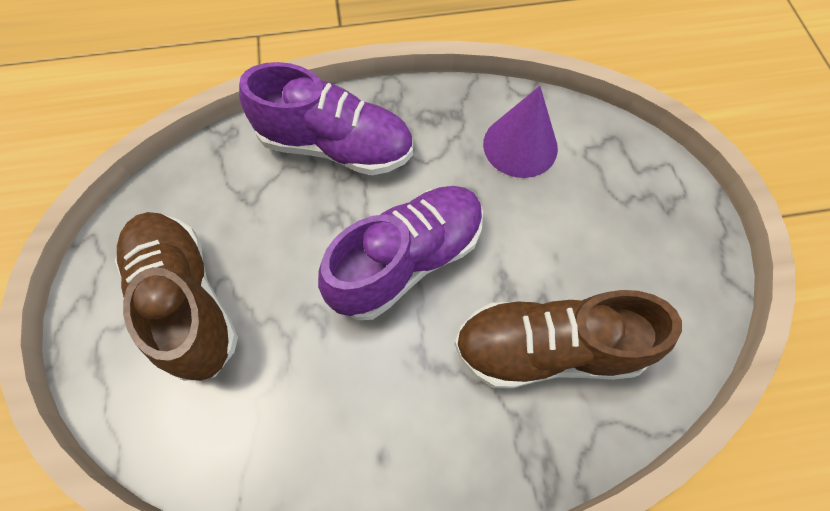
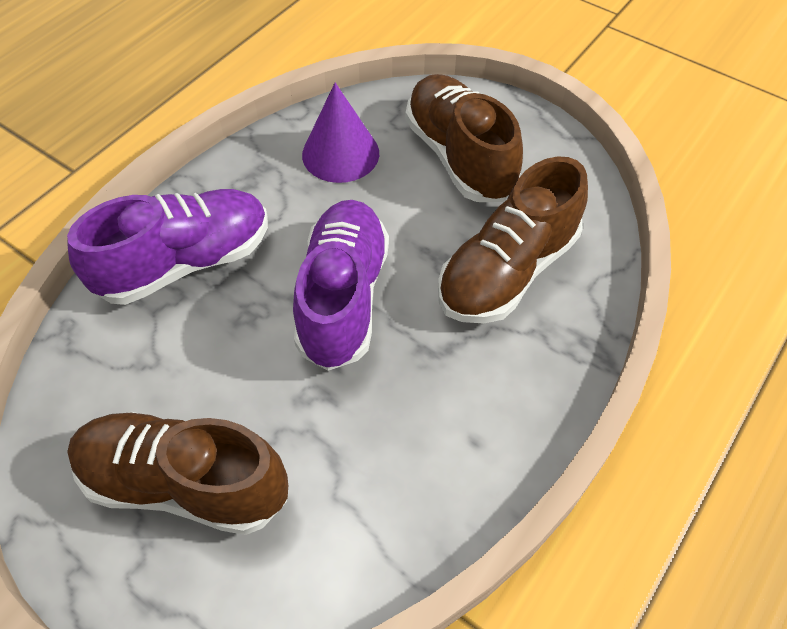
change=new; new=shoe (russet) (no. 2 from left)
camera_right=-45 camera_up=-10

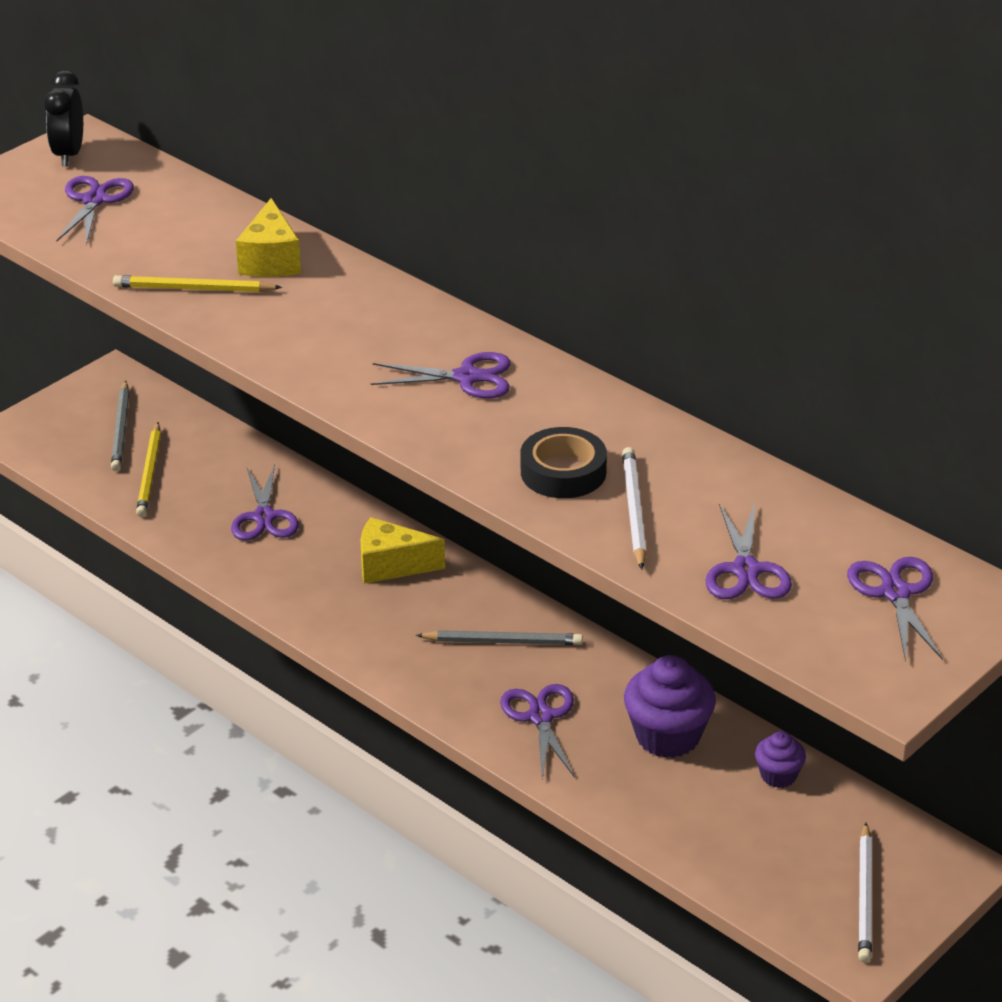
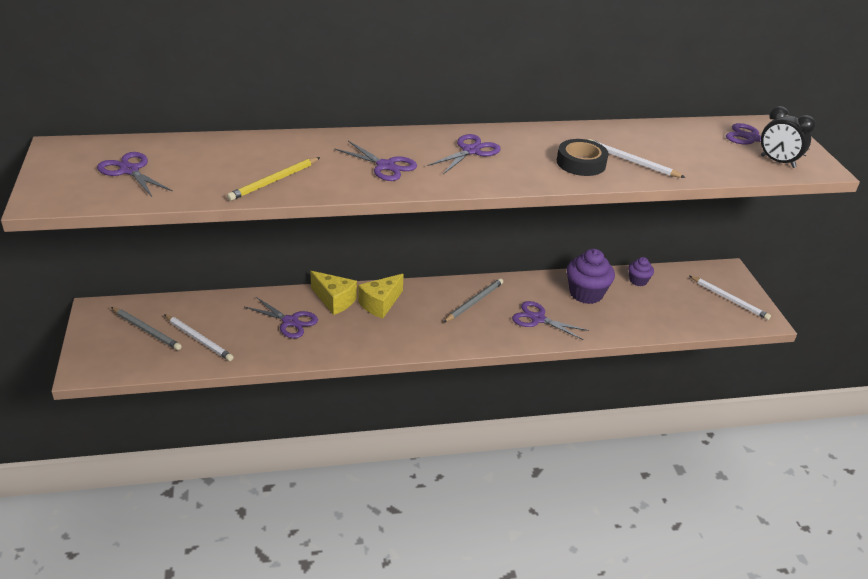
change=repainted; old=lead pencil (bright yellow) (no. 1 from left); new=lead pencil (snow-white) (no. 1 from left)
change=shifted; old=cheese (bright yellow) (no. 1 from left)
change=shifted; old=shears (royal purple) (no. 5 from left in the first image); new=shears (royal purple) (no. 3 from left)
change=shifted; old=clock (ebony)
camera_right=-55 camera_up=0

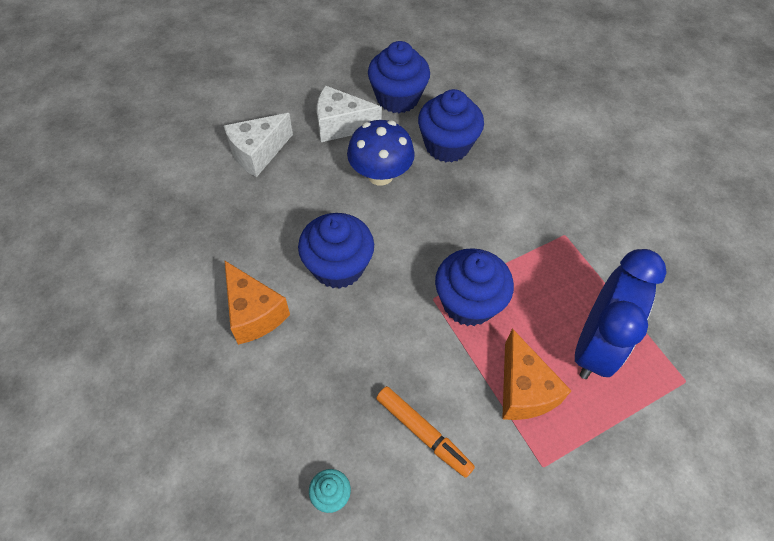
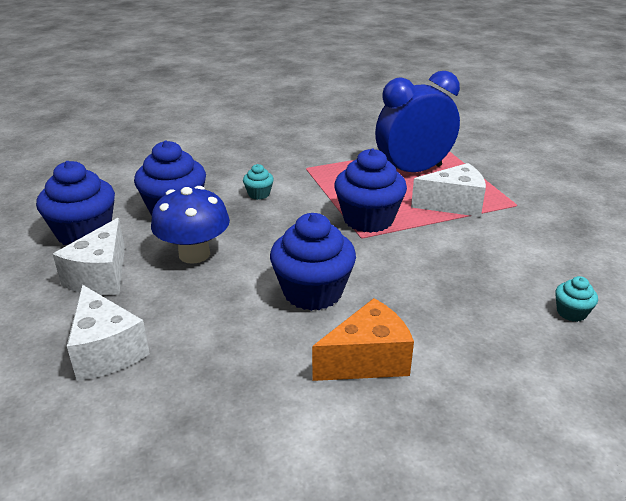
change=new; new=fairy cake (turquoise) (no. 1 from left)
change=rotated; old=clock (cobalt); degrees=-60
change=repainted; old=cheese (bright orange) (no. 2 from left); new=cheese (snow-white) (no. 3 from left)
change=gone; old=marker pen (bright orange)
camera_right=-80 camera_up=-25

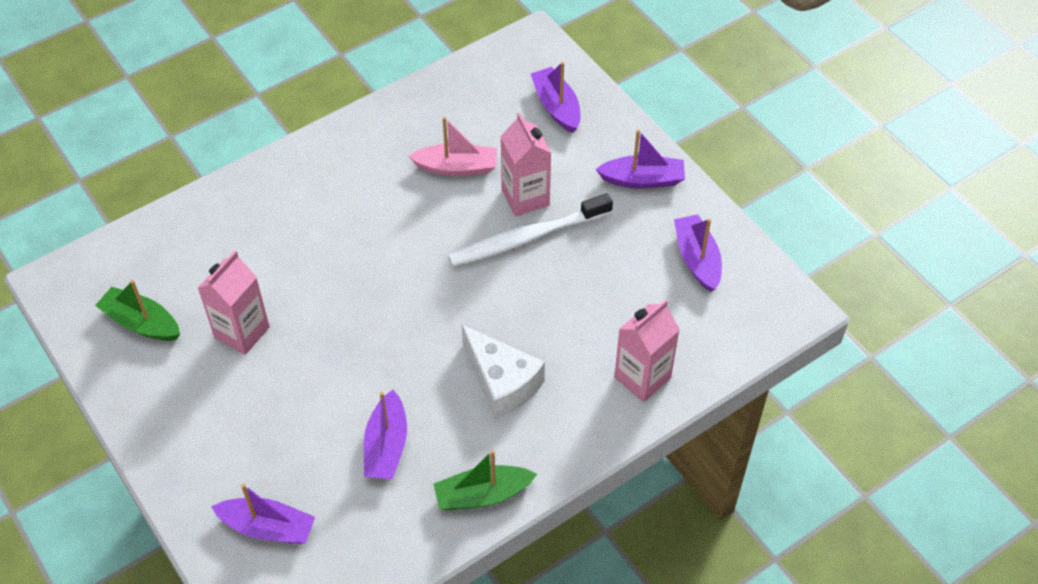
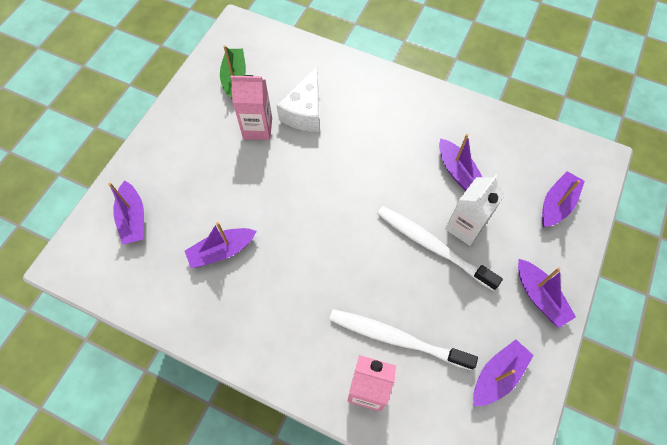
change=shifted; old=cheese (snow-white)
change=new; new=tooth brush (snow-white) (no. 1 from left)
change=repainted; old=toy boat (rose-pink); new=toy boat (royal purple) (no. 3 from left)
change=repainted; old=milk carton (rose-pink) (no. 2 from left); new=milk carton (snow-white)
change=gone; old=toy boat (green) (no. 2 from left)
camera_right=60 camera_up=10

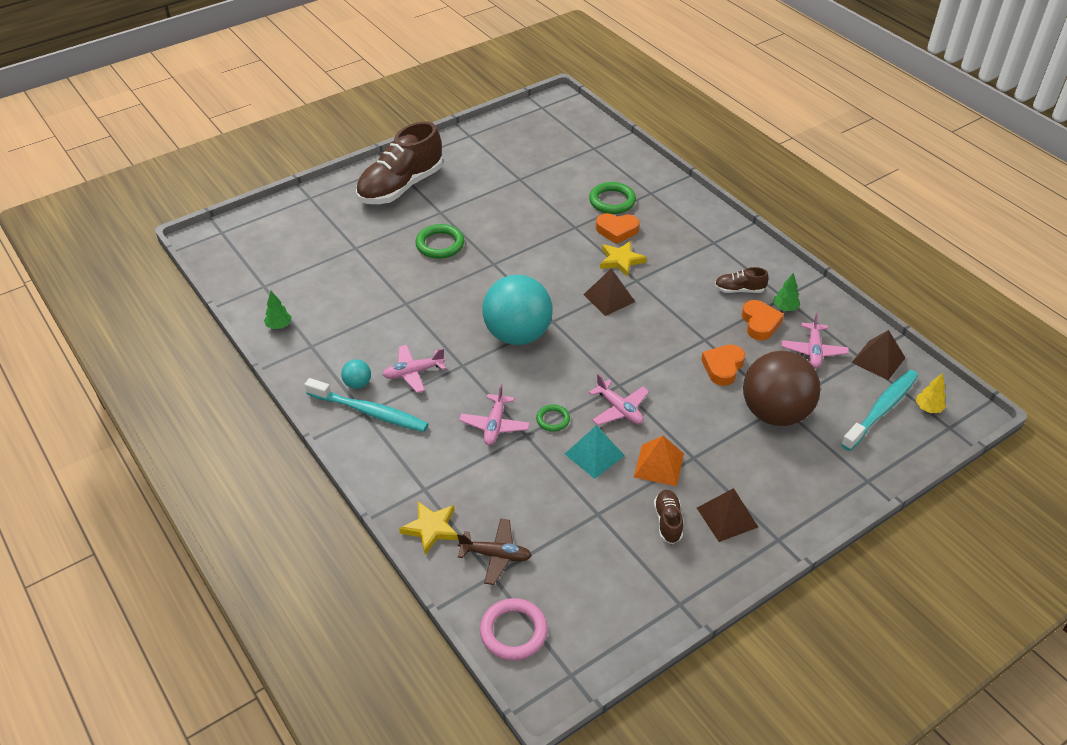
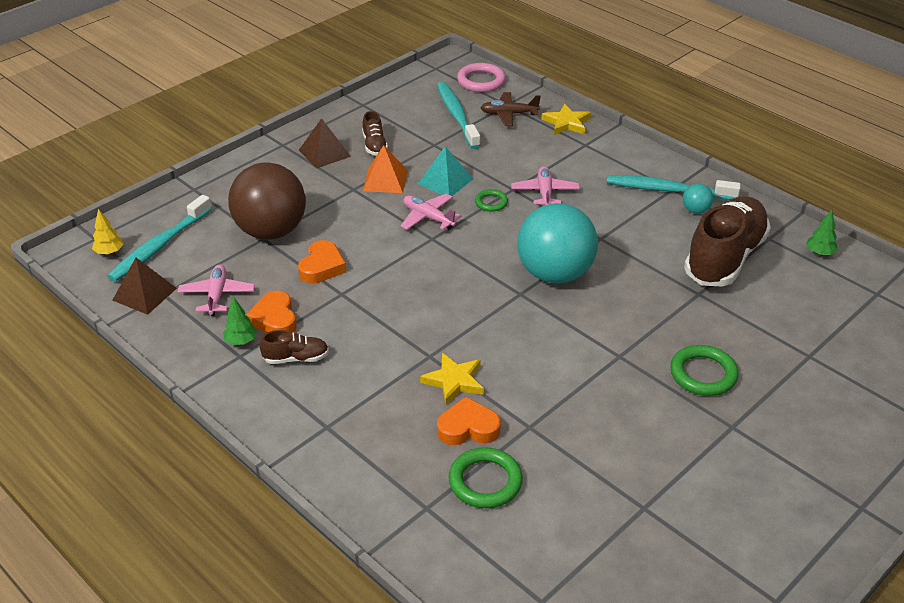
change=new; new=tooth brush (turquoise) (no. 2 from left)
change=shifted; old=shoe (russet) (no. 1 from left in the first image); new=shoe (russet) (no. 3 from left)
change=gone; old=aeroplane (rose-pink) (no. 1 from left)
change=gone; old=solid pyramid (russet) (no. 1 from left)
camera_right=170 camera_up=-5

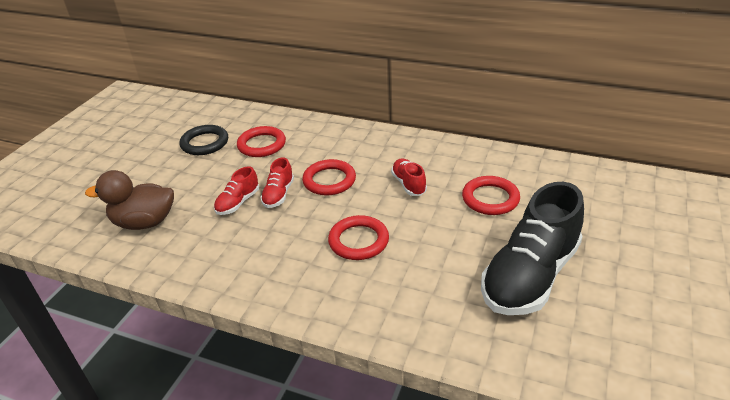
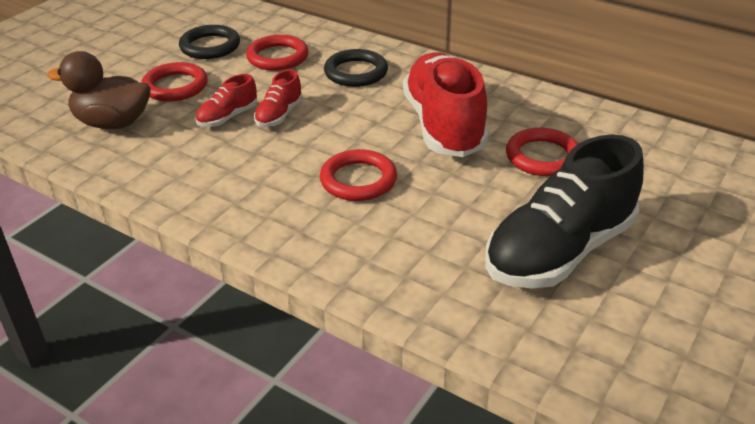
change=shifted; old=hoop (red) (no. 2 from left in the first image); new=hoop (red) (no. 1 from left)
change=new; new=hoop (ebony) (no. 2 from left)
change=scaled; old=shoe (red) (no. 3 from left); factor=2.19
camera_right=10 camera_up=0

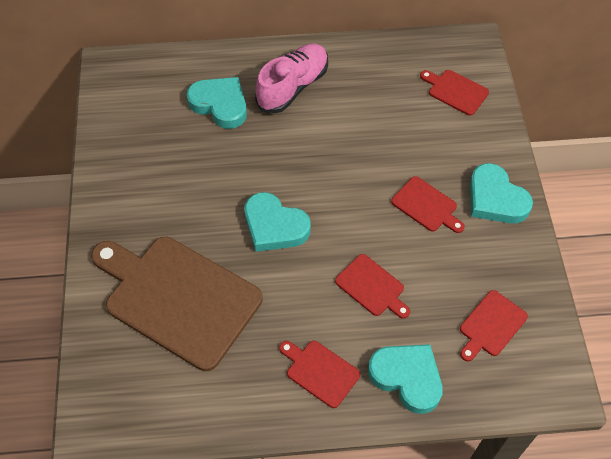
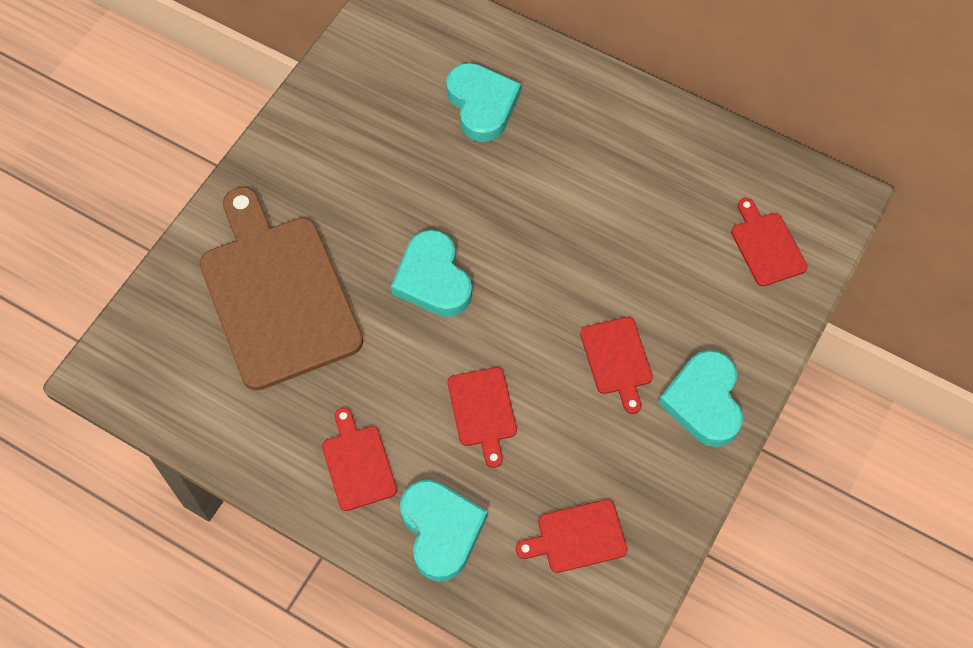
change=gone; old=shoe (rose-pink)
camera_right=35 camera_up=5

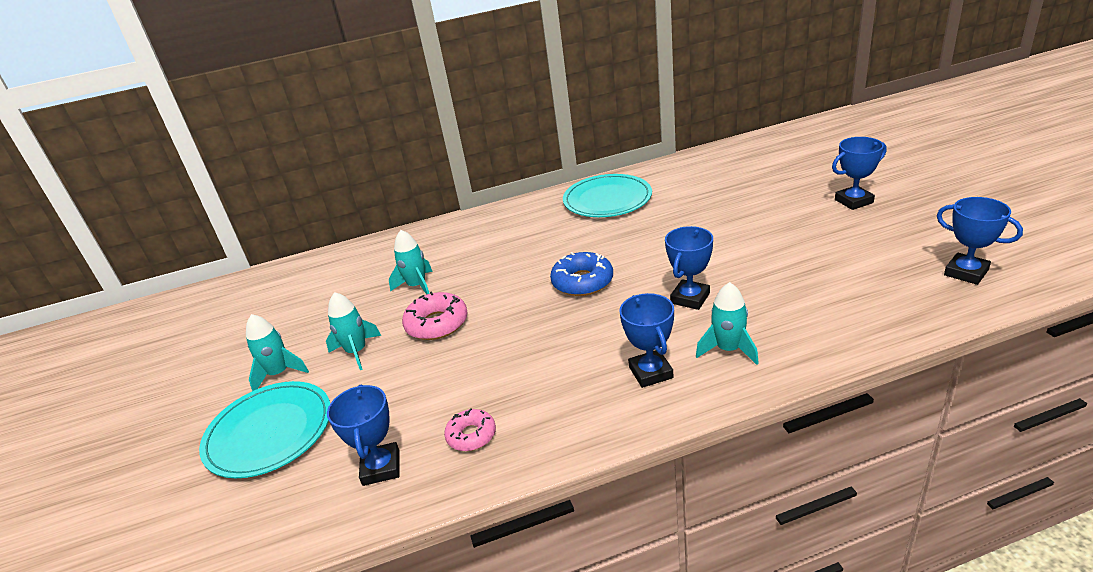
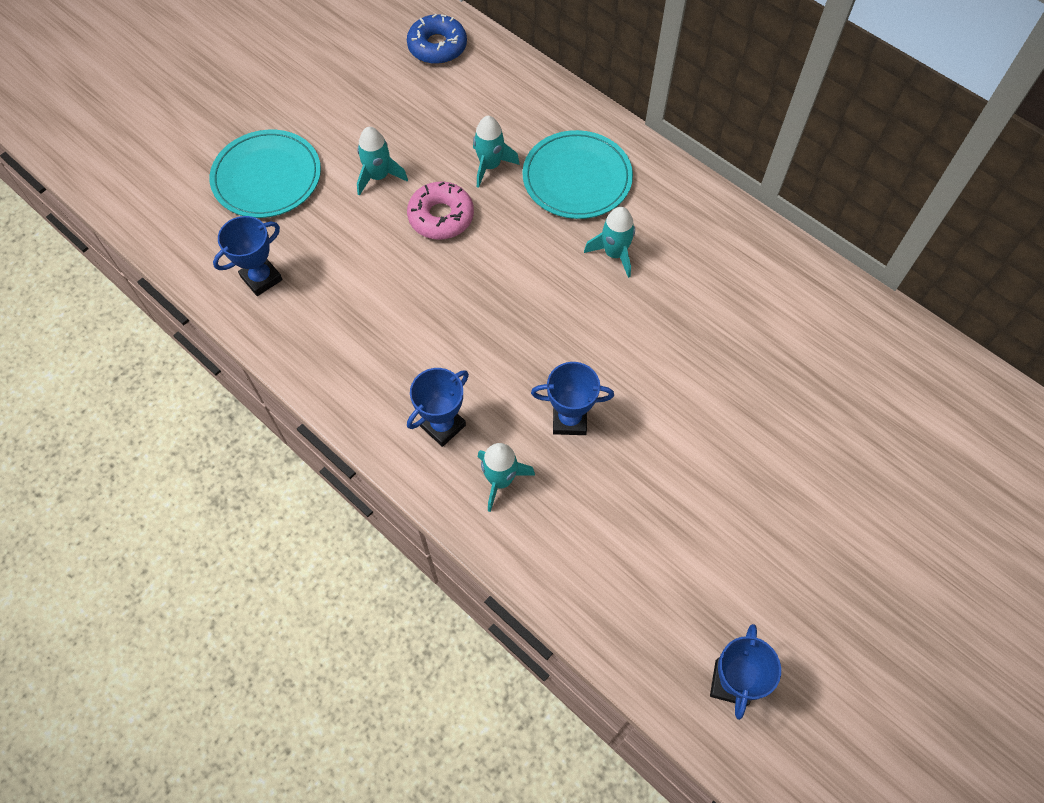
change=shifted; old=donut (cobalt)
change=shifted; old=dinner plate (turquoise) (no. 2 from left)
change=shifted; old=toy rocket (turquoise) (no. 1 from left in the first image); new=toy rocket (turquoise) (no. 4 from left)
change=gone; old=donut (rose-pink) (no. 2 from left)
change=gone; old=prize cup (cobalt) (no. 4 from left)
camera_right=55 camera_up=30

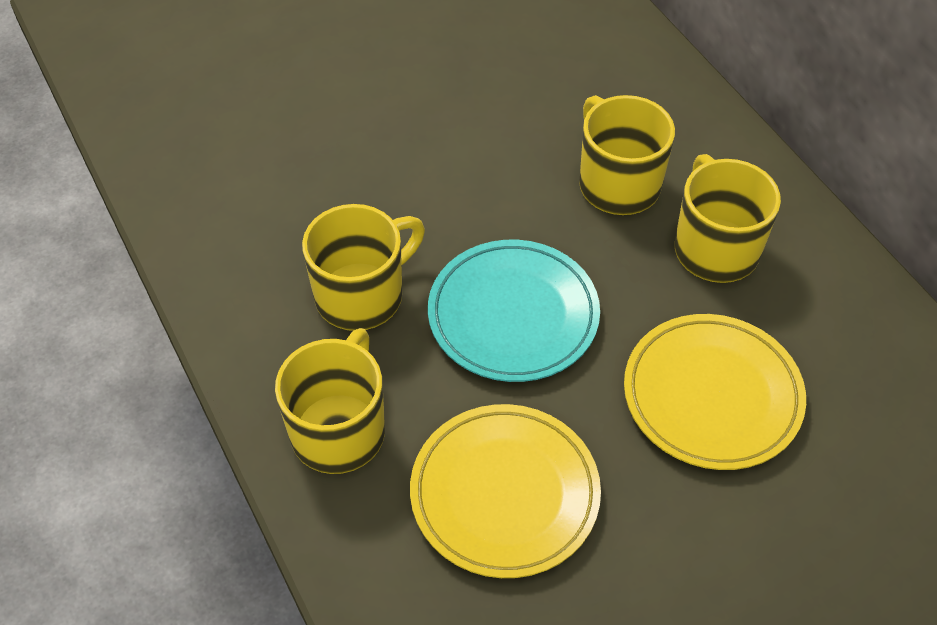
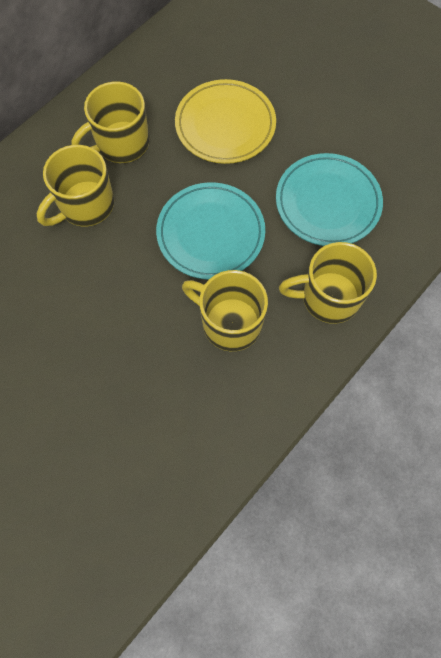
change=repainted; old=dinner plate (bright yellow) (no. 1 from left); new=dinner plate (turquoise) (no. 2 from left)
camera_right=-110 camera_up=15

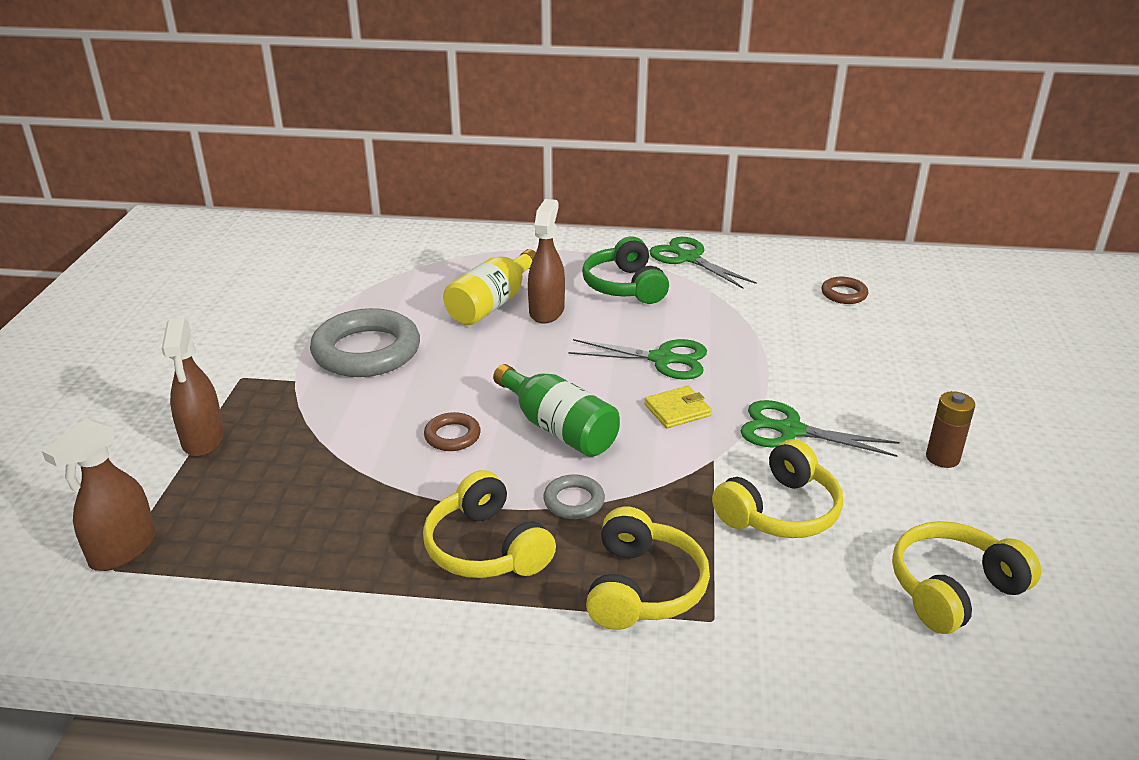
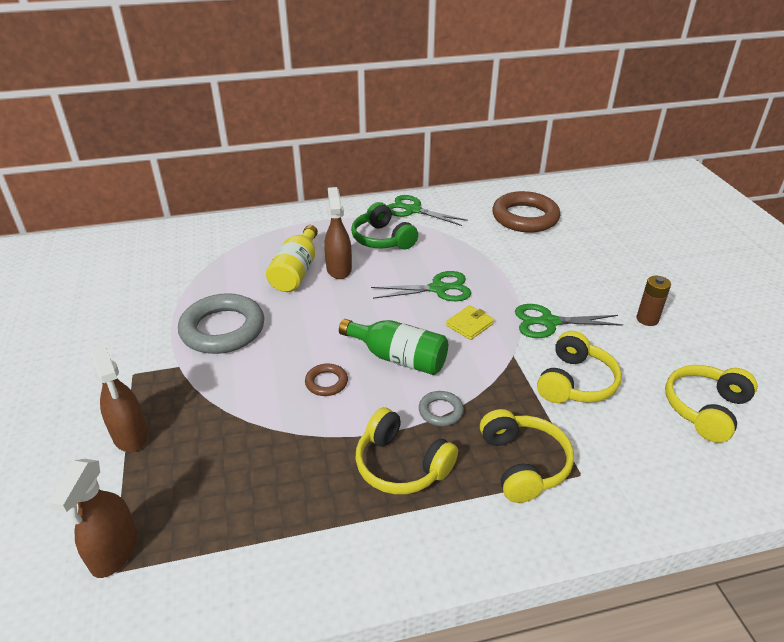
change=scaled; old=hoop (russet) (no. 2 from left); factor=2.16
camera_right=-20 camera_up=5

